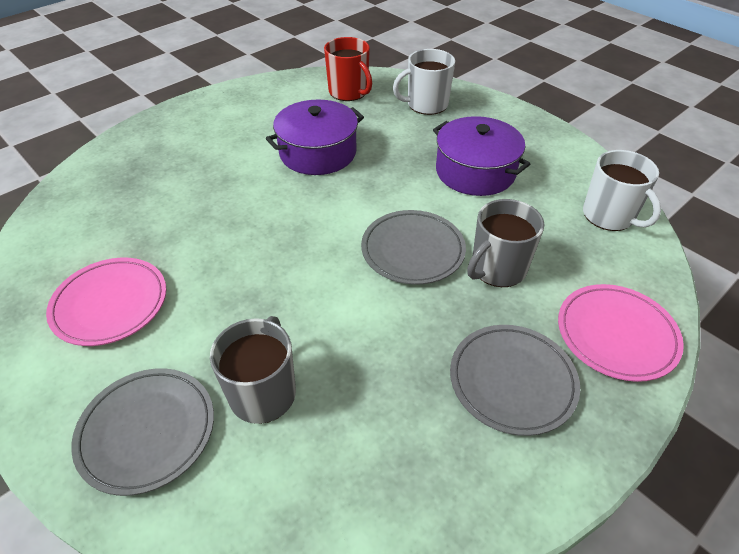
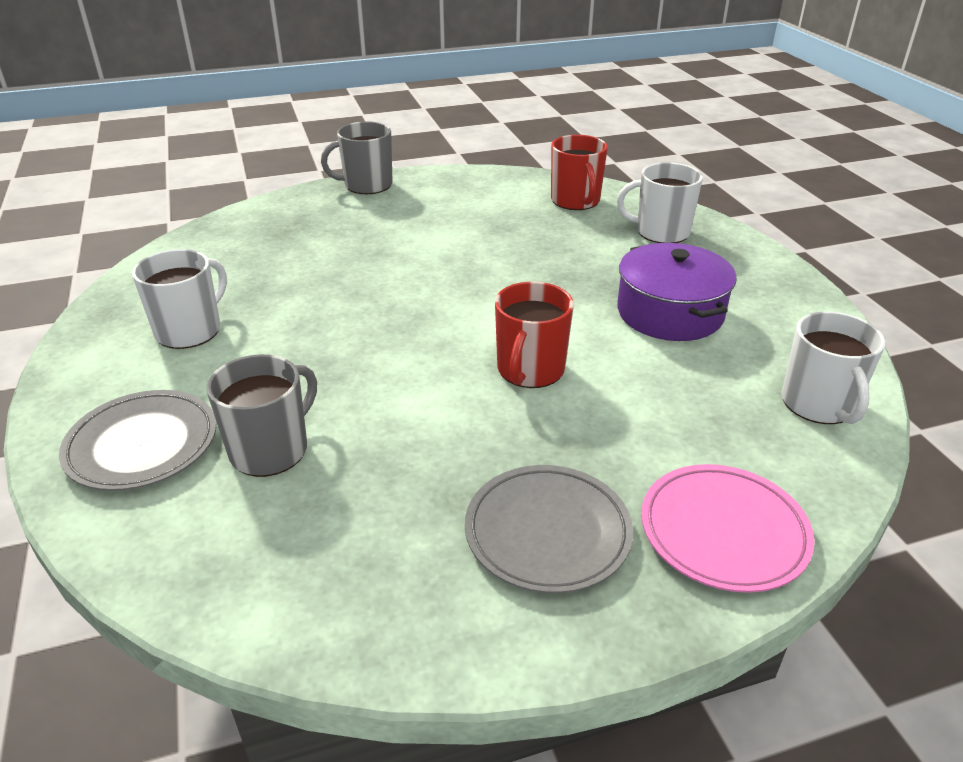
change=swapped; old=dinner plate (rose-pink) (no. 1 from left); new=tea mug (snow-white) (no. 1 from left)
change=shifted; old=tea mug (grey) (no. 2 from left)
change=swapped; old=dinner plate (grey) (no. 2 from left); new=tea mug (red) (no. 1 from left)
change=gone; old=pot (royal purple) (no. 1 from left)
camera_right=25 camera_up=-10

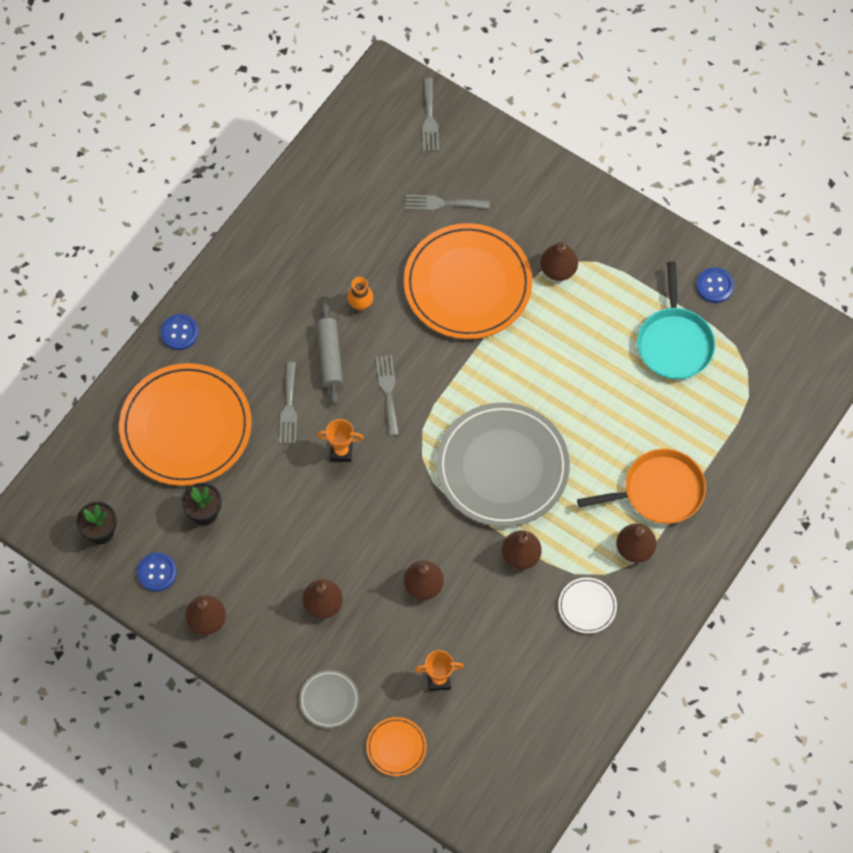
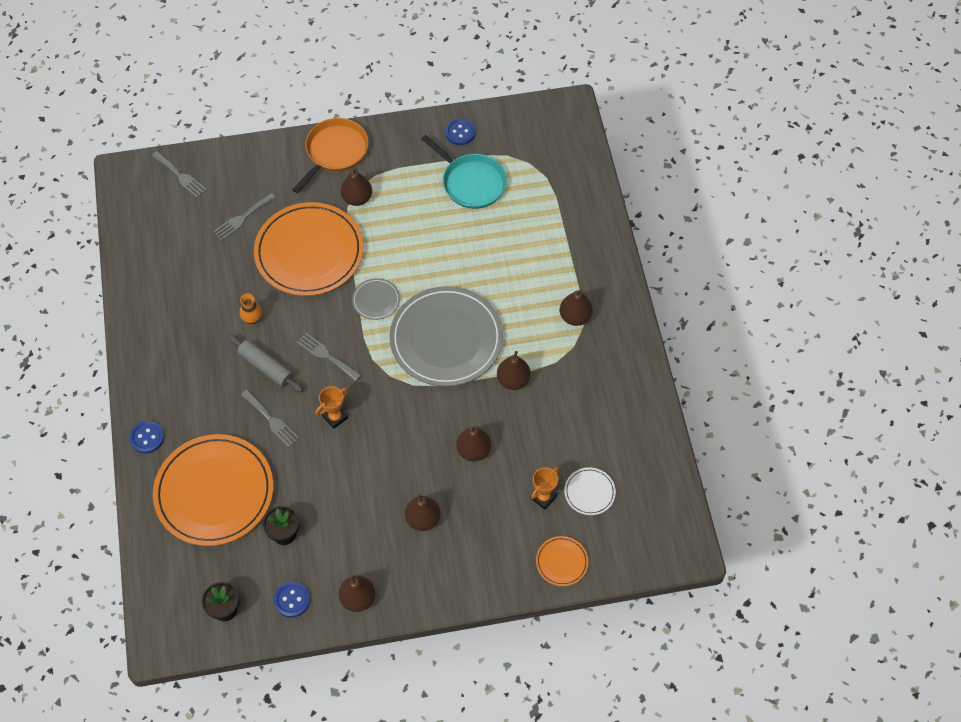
change=shifted; old=frying pan (bright orange)
change=shifted; old=dinner plate (grey) (no. 1 from left)
change=shifted; old=dinner plate (snow-white)
camera_right=-45 camera_up=-5

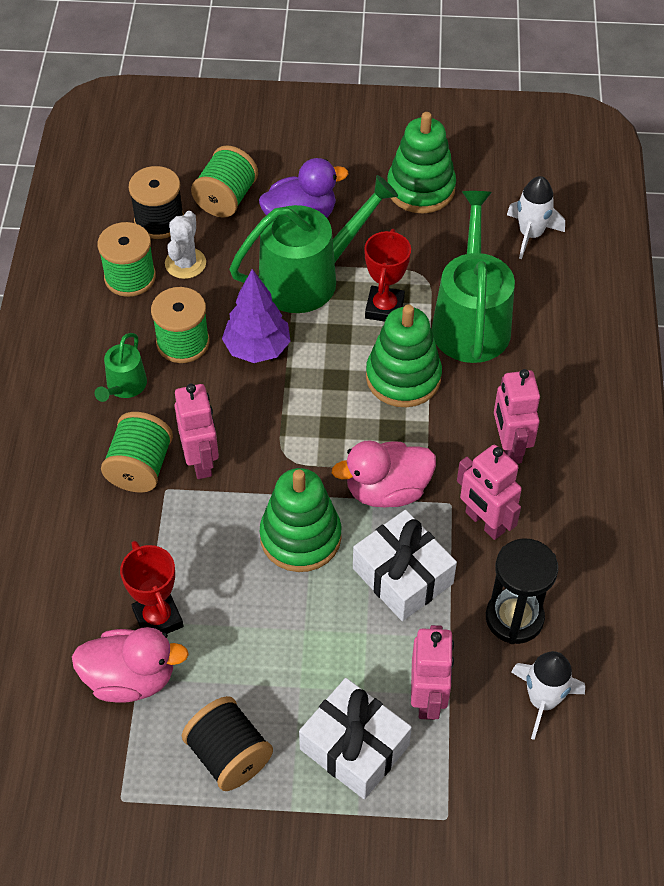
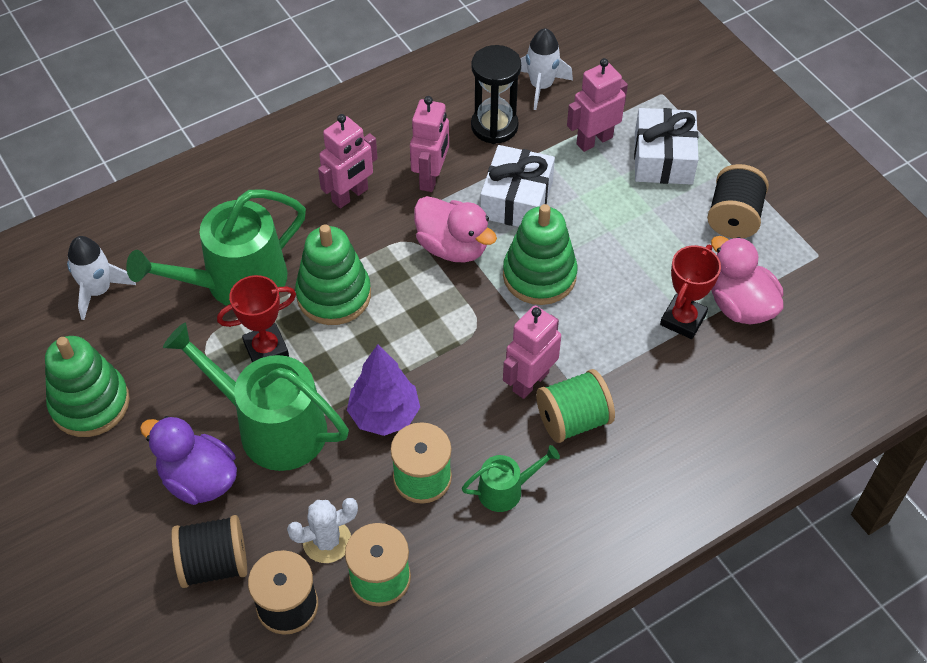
change=repainted; old=spool (green) (no. 4 from left); new=spool (ebony) (no. 1 from left)
camera_right=-125 camera_up=0

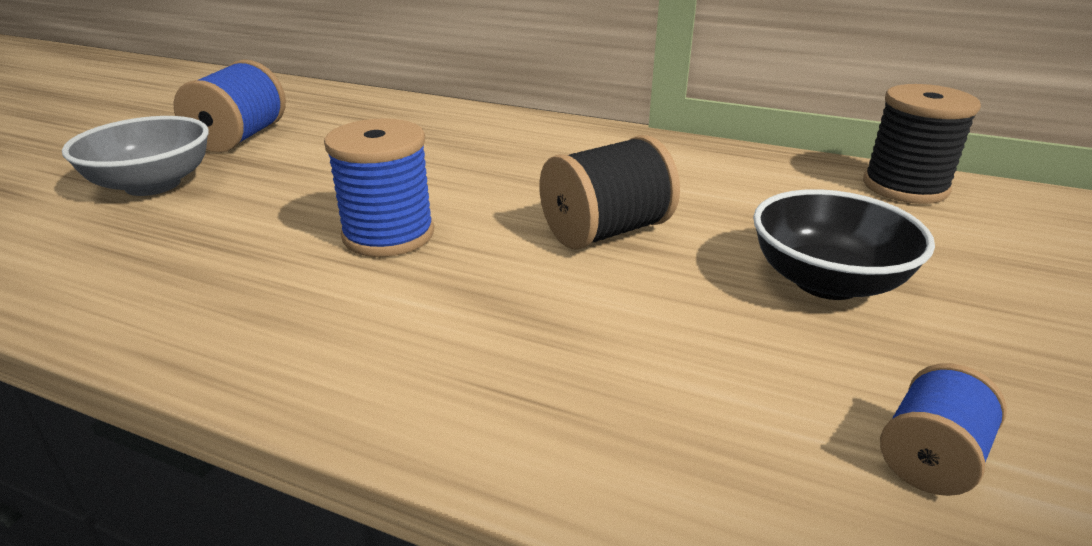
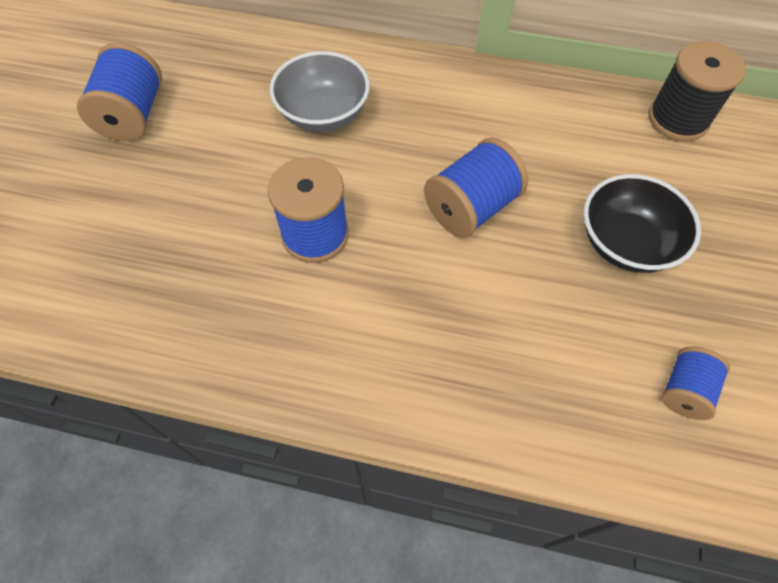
change=shifted; old=bowl (grey)
change=repainted; old=spool (ebony) (no. 1 from left); new=spool (cobalt) (no. 3 from left)
camera_right=-10 camera_up=30

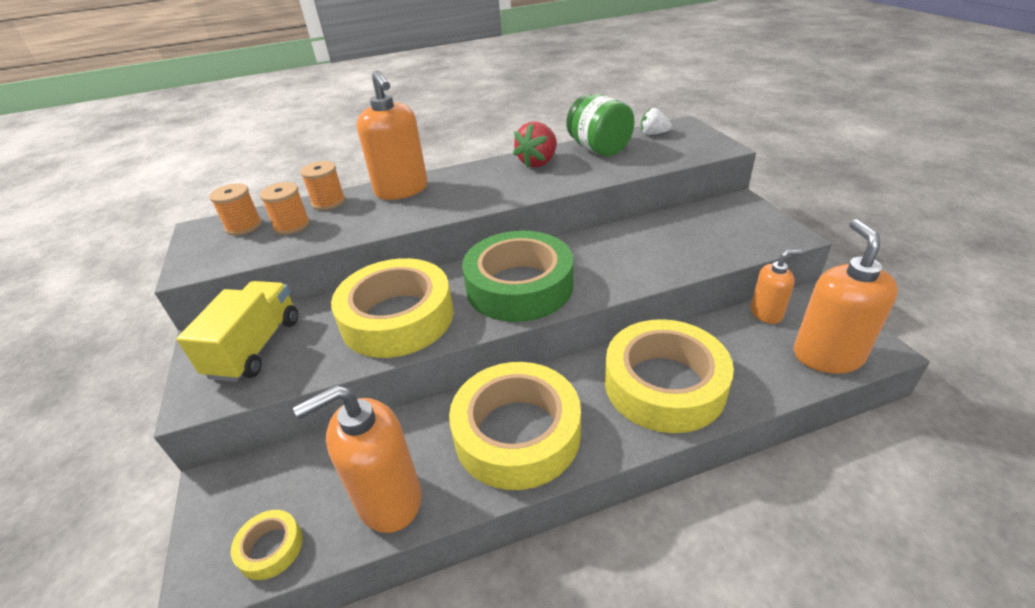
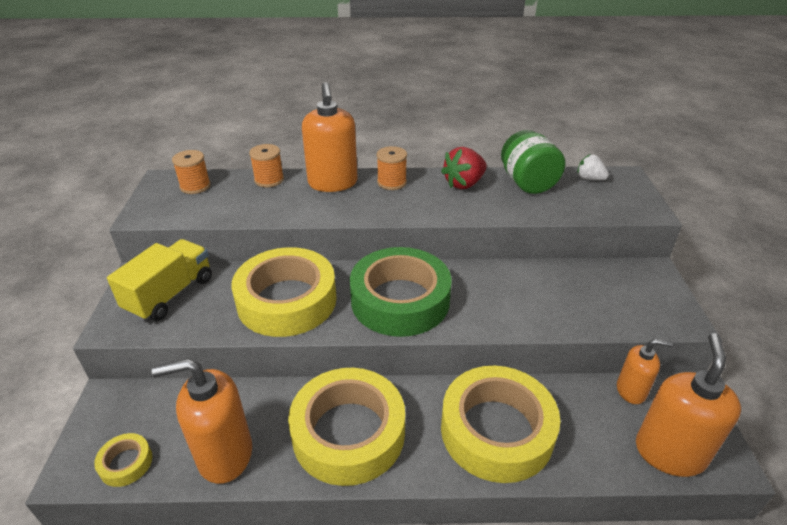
change=shifted; old=spool (bright orange) (no. 2 from left in the first image); new=spool (bright orange) (no. 3 from left)
camera_right=15 camera_up=0

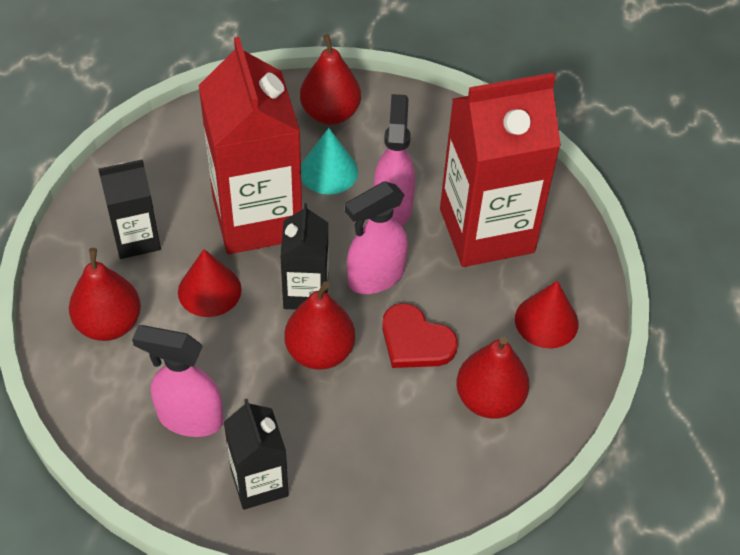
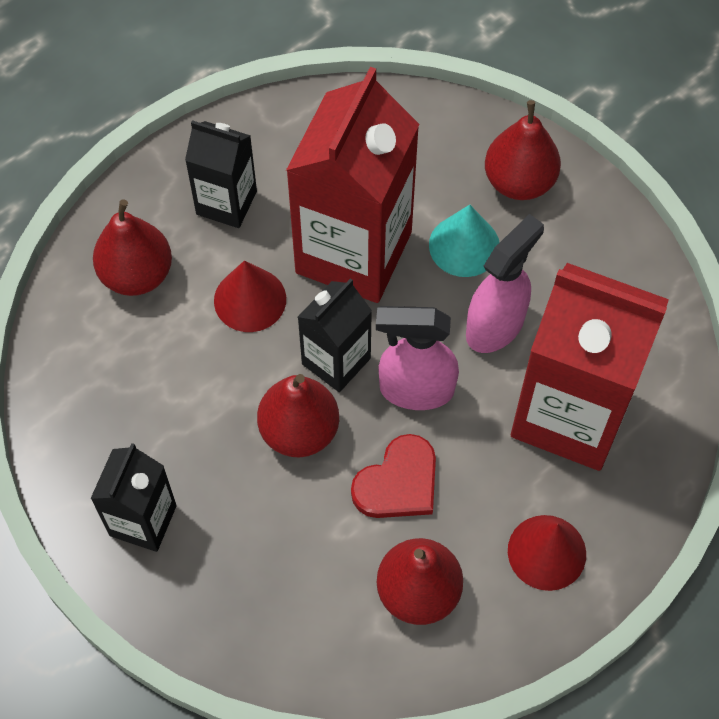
change=rotated; old=love heart (red); degrees=-120
change=gone; old=spray cleaner (rose-pink) (no. 1 from left)
camera_right=40 camera_up=10

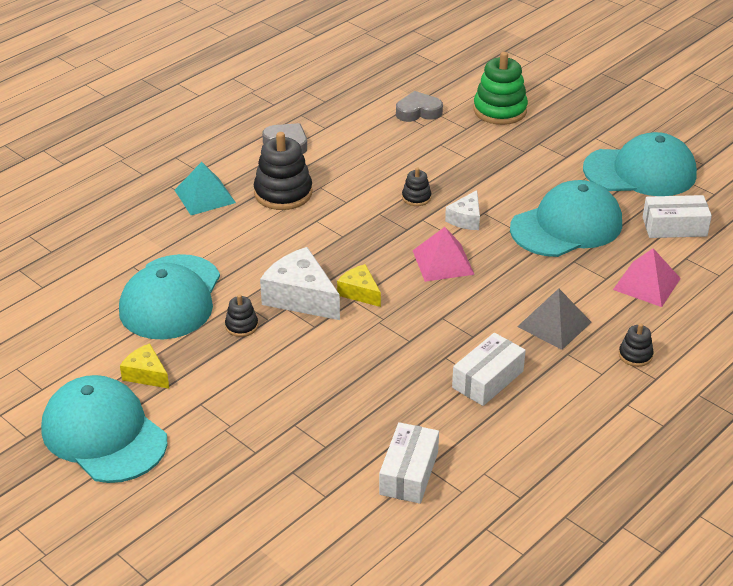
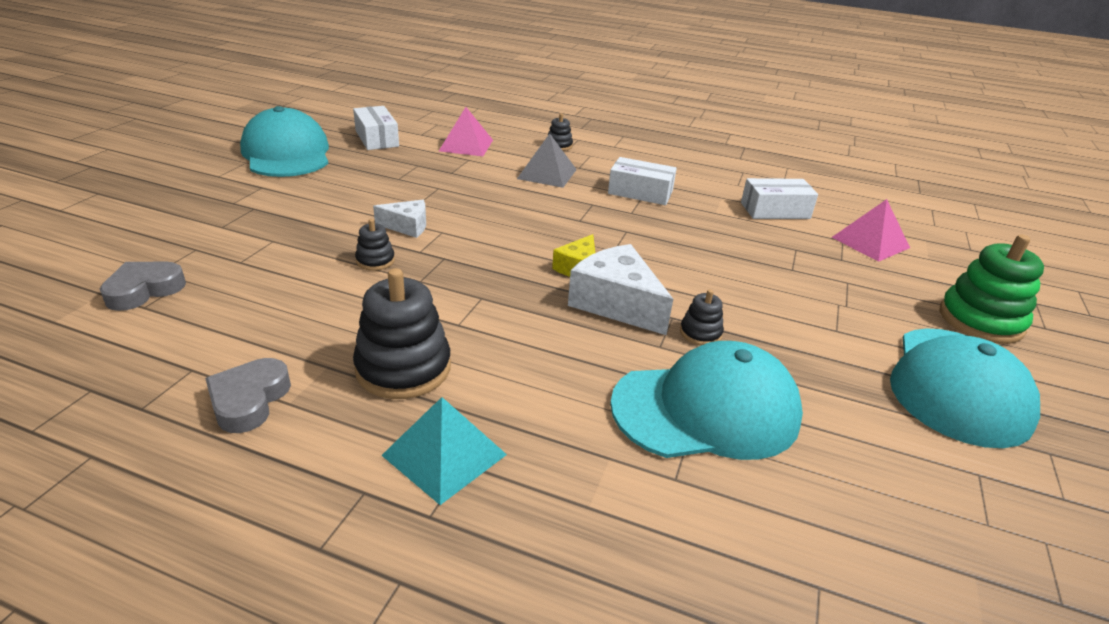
change=rotated; old=love heart (grey) (no. 2 from left in the first image); degrees=75
change=rotated; old=cheese (snow-white) (no. 1 from left in the first image); degrees=120
change=shifted; old=solid pyramid (rose-pink) (no. 1 from left in the first image); new=solid pyramid (rose-pink) (no. 2 from left)
change=shifted; old=stacking toy (green)
change=gone; old=cheese (bright yellow) (no. 1 from left)
change=gone; old=peaked cap (turquoise) (no. 3 from left)
camera_right=-115 camera_up=-5

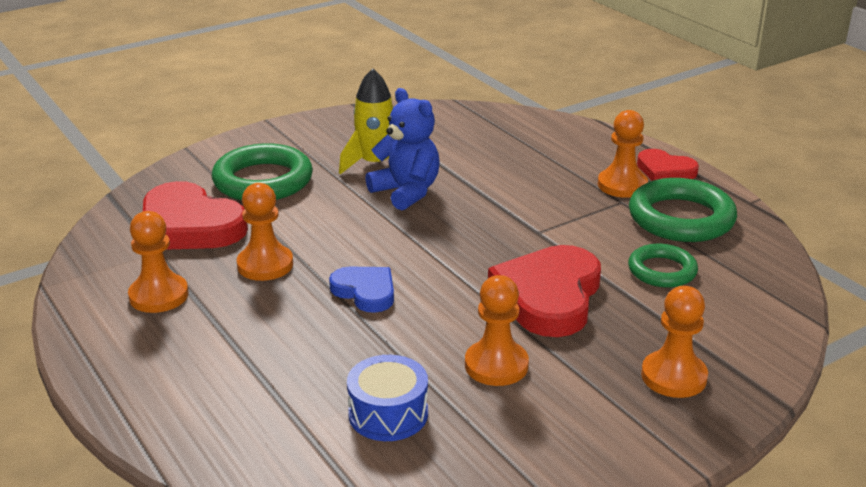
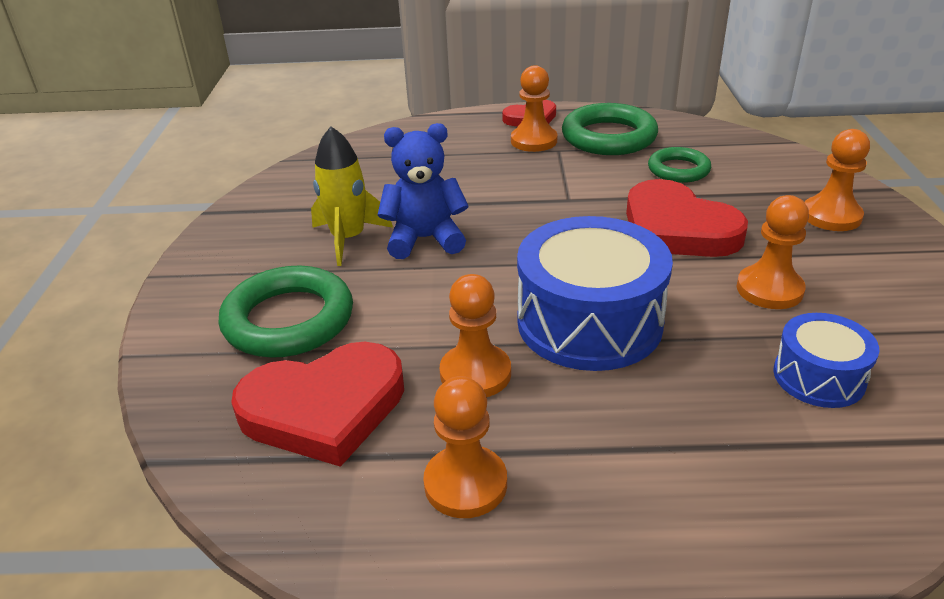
change=swapped; old=love heart (cobalt); new=toy drum (cobalt) (no. 1 from left)
camera_right=-55 camera_up=5

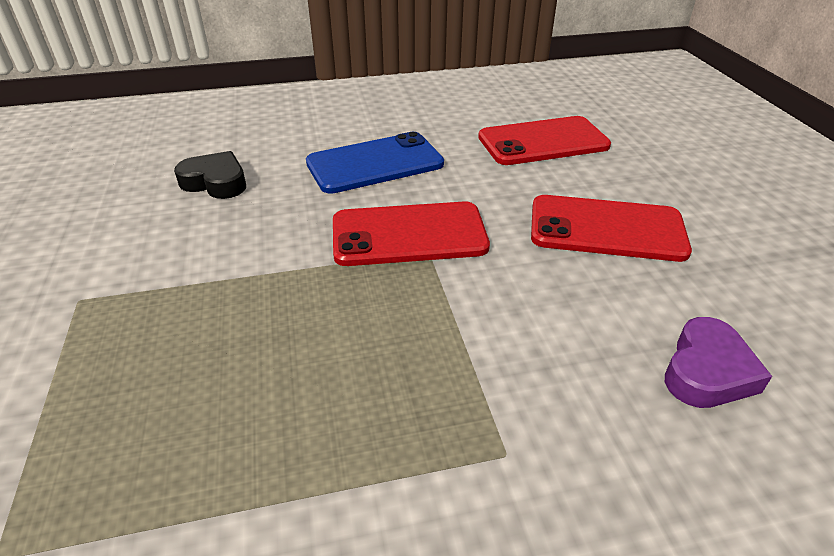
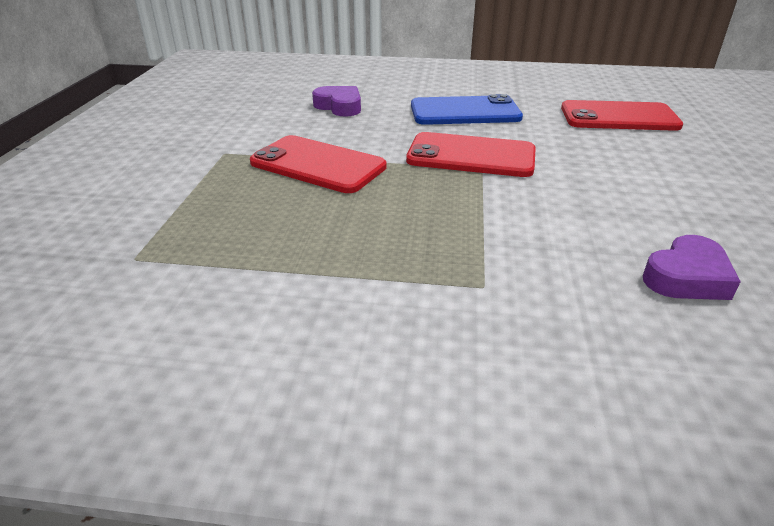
change=shifted; old=smartphone (red) (no. 3 from left in the first image); new=smartphone (red) (no. 1 from left)
change=repainted; old=love heart (ebony); new=love heart (royal purple) (no. 1 from left)
camera_right=20 camera_up=-5

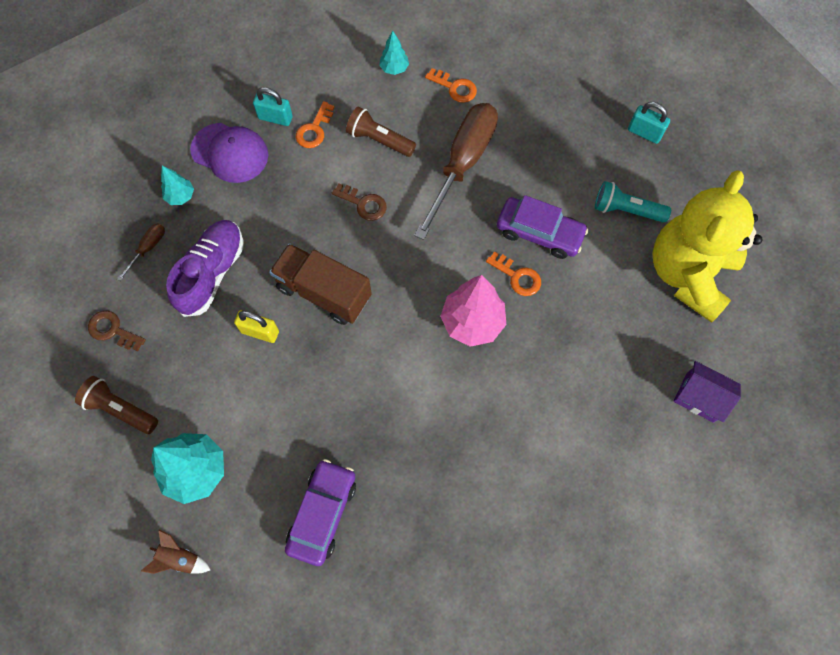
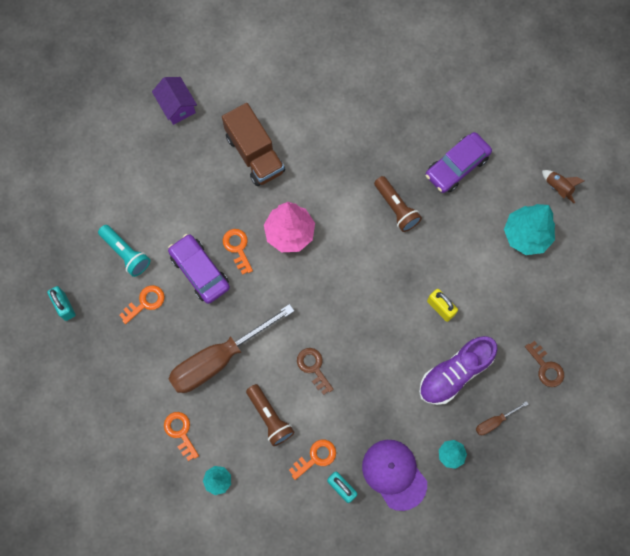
change=new; new=key (bright orange) (no. 1 from left)
change=shifted; old=truck (russet)
change=shifted; old=torch (russet) (no. 1 from left in the first image); new=torch (russet) (no. 2 from left)
change=gone; old=stuffed bear (bright yellow)
camera_right=-150 camera_up=5

